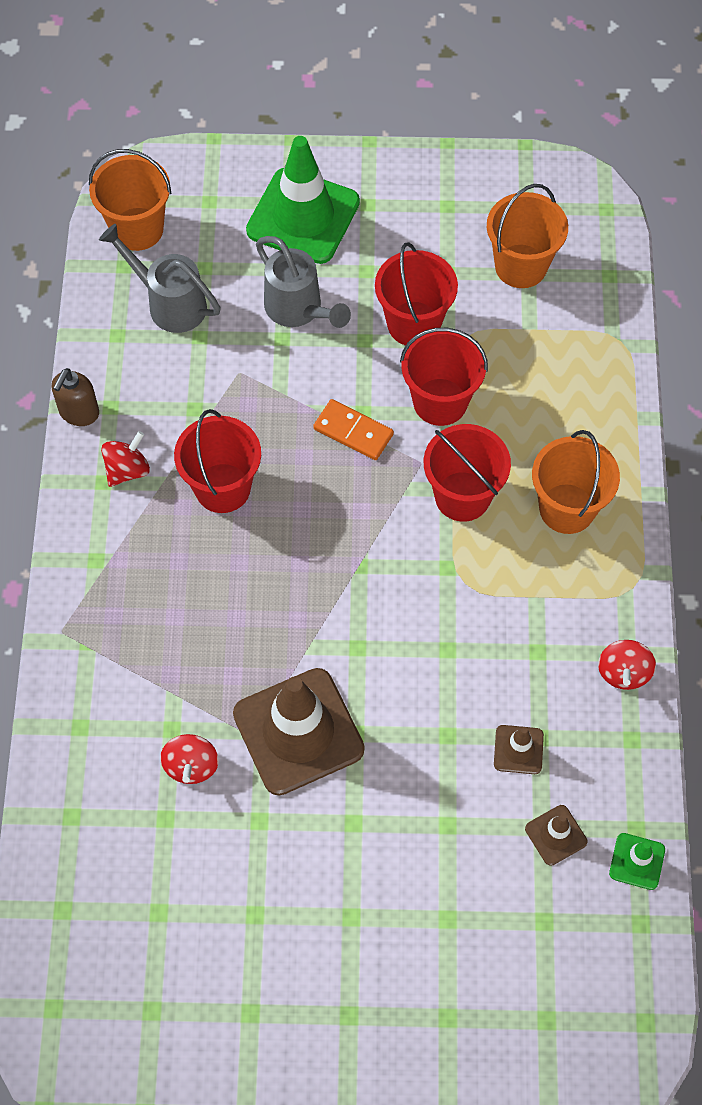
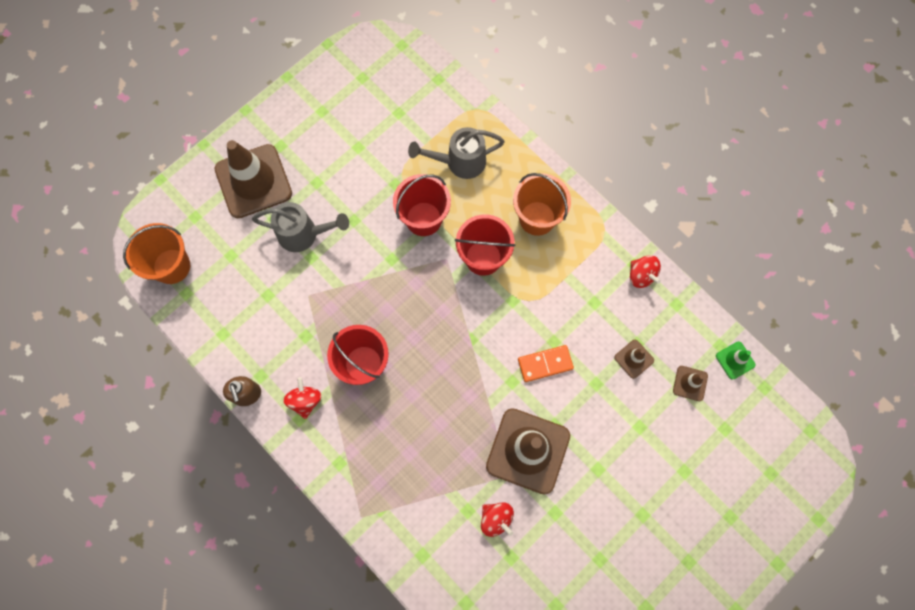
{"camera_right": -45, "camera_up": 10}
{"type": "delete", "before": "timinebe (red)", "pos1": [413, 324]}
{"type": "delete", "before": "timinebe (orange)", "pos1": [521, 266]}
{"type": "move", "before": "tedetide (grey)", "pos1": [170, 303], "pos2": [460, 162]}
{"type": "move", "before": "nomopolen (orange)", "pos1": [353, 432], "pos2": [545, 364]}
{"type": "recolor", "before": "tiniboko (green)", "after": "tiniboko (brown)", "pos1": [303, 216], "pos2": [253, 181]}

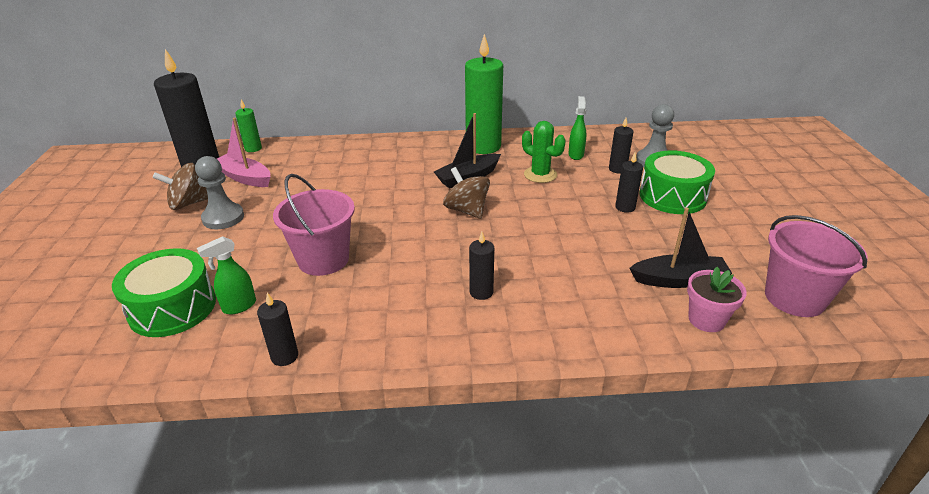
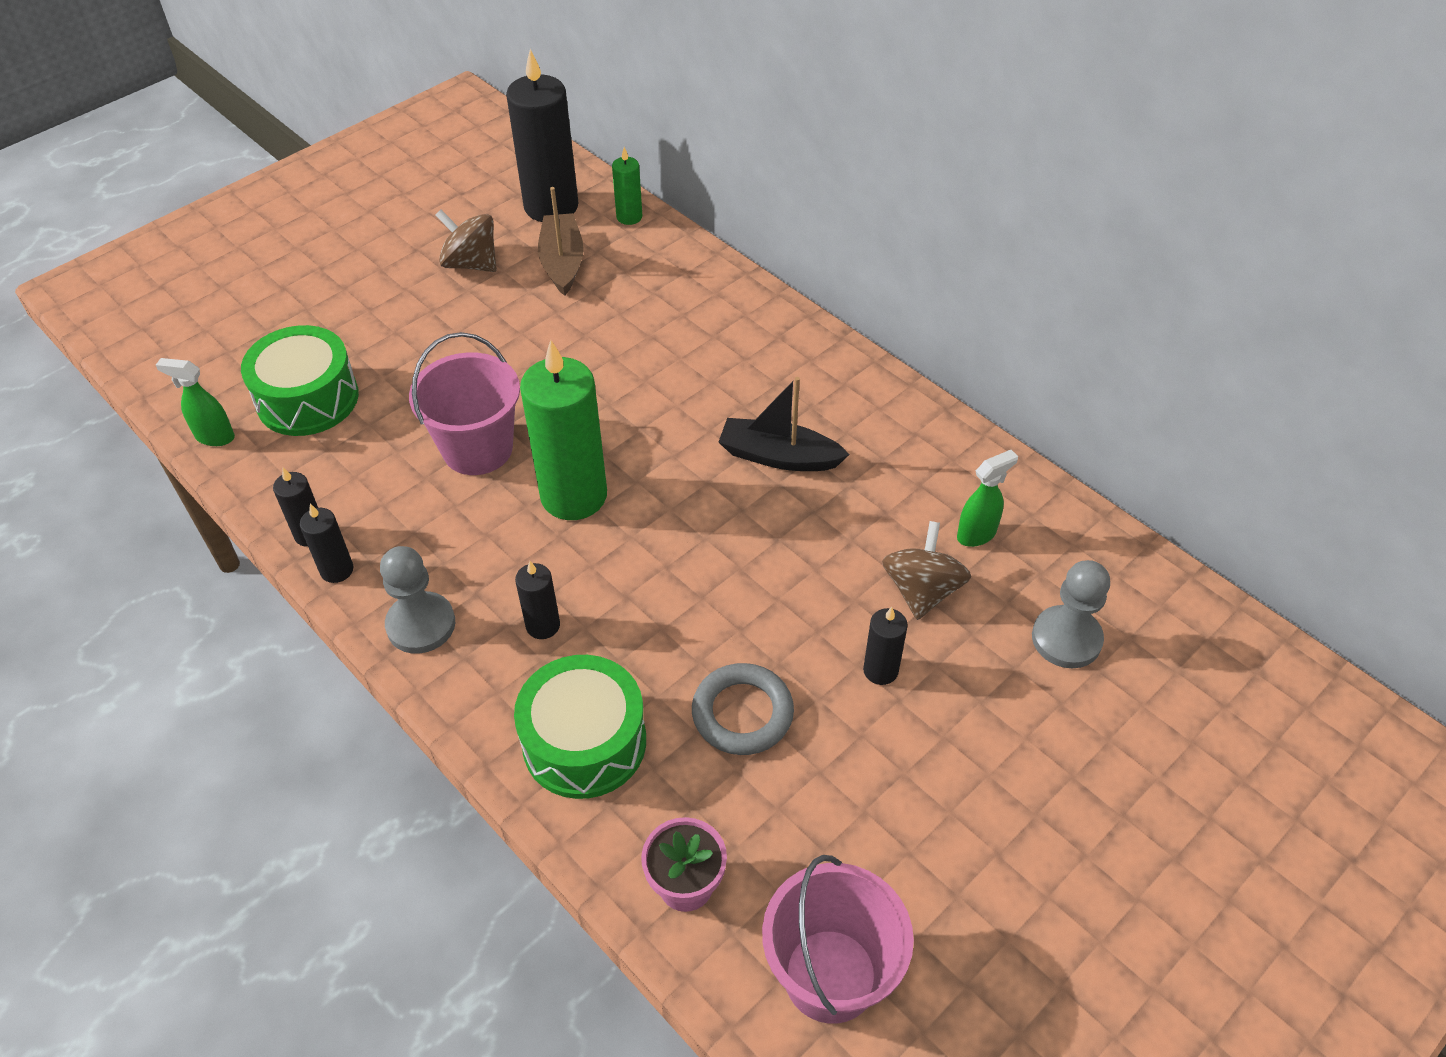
{"camera_right": 50, "camera_up": 15}
{"type": "delete", "before": "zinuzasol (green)", "pos1": [540, 175]}
{"type": "delete", "before": "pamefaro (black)", "pos1": [679, 280]}
{"type": "insert", "after": "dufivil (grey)", "pos2": [742, 713]}
{"type": "move", "before": "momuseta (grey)", "pos1": [223, 218], "pos2": [421, 625]}
{"type": "move", "before": "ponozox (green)", "pos1": [239, 306], "pos2": [214, 437]}
{"type": "move", "before": "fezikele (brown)", "pos1": [467, 210], "pos2": [922, 590]}
{"type": "move", "before": "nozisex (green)", "pos1": [483, 146], "pos2": [574, 496]}
{"type": "move", "before": "nozisex (black)", "pos1": [617, 169], "pos2": [337, 570]}
{"type": "move", "before": "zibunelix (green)", "pos1": [672, 196], "pos2": [584, 742]}
{"type": "recolor", "before": "pamefaro (pink)", "after": "pamefaro (brown)", "pos1": [244, 178], "pos2": [562, 262]}

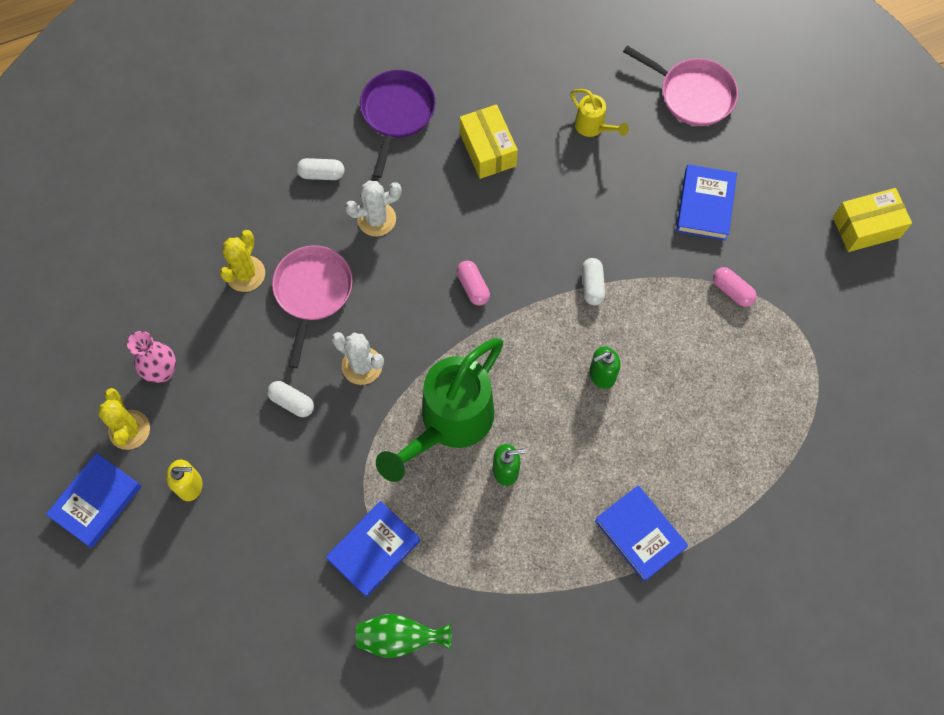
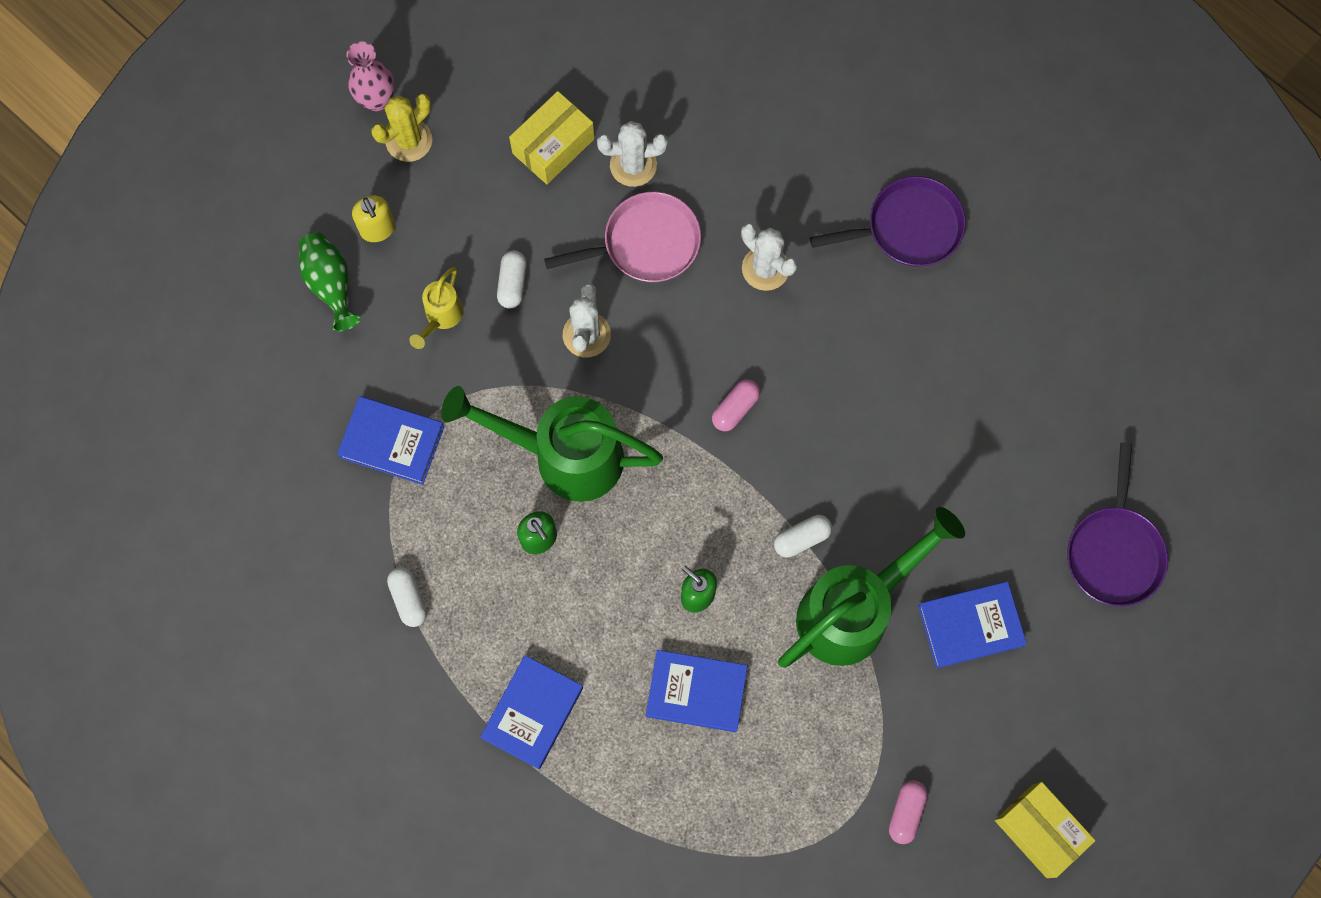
{"camera_right": 65, "camera_up": 5}
{"type": "insert", "after": "tedetide (green)", "pos2": [854, 610]}
{"type": "move", "before": "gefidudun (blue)", "pos1": [96, 501], "pos2": [696, 692]}
{"type": "move", "before": "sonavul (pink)", "pos1": [162, 372], "pos2": [377, 99]}
{"type": "move", "before": "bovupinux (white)", "pos1": [321, 174], "pos2": [408, 599]}
{"type": "move", "before": "sonavul (green)", "pos1": [400, 638], "pos2": [331, 284]}
{"type": "move", "before": "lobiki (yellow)", "pos1": [487, 150], "pos2": [553, 146]}
{"type": "move", "before": "tedetide (yellow)", "pos1": [593, 127], "pos2": [441, 318]}
{"type": "move", "before": "bovupinux (pink)", "pos1": [732, 291], "pos2": [906, 812]}
{"type": "recolor", "before": "zinuzasol (yellow)", "after": "zinuzasol (white)", "pos1": [245, 274], "pos2": [633, 165]}
{"type": "recolor", "before": "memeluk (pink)", "after": "memeluk (purple)", "pos1": [692, 94], "pos2": [1114, 551]}

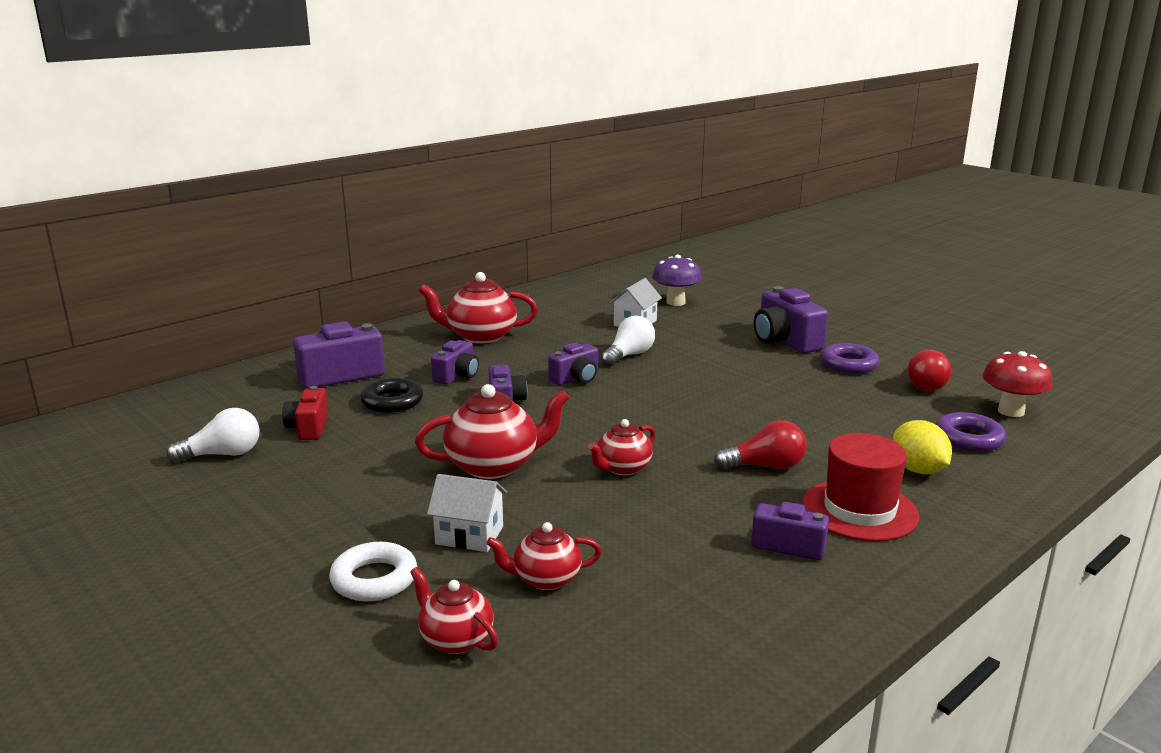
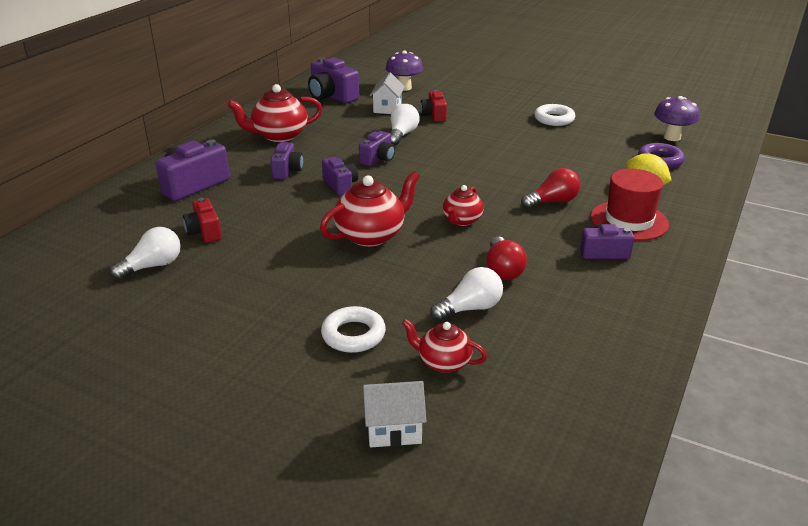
{"camera_right": -20, "camera_up": 10}
{"type": "delete", "before": "dufivil (black)", "pos1": [392, 402]}
{"type": "insert", "after": "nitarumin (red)", "pos2": [434, 116]}
{"type": "move", "before": "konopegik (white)", "pos1": [469, 535], "pos2": [393, 429]}
{"type": "move", "before": "nitarumin (purple)", "pos1": [785, 341], "pos2": [332, 96]}
{"type": "move", "before": "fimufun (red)", "pos1": [926, 384], "pos2": [503, 270]}
{"type": "replace", "before": "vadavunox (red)", "after": "fimufun (white)", "pos1": [545, 579], "pos2": [470, 308]}
{"type": "recolor", "before": "dufivil (purple)", "after": "dufivil (white)", "pos1": [849, 364], "pos2": [554, 119]}
{"type": "recolor", "before": "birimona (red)", "after": "birimona (purple)", "pos1": [1011, 411], "pos2": [672, 137]}

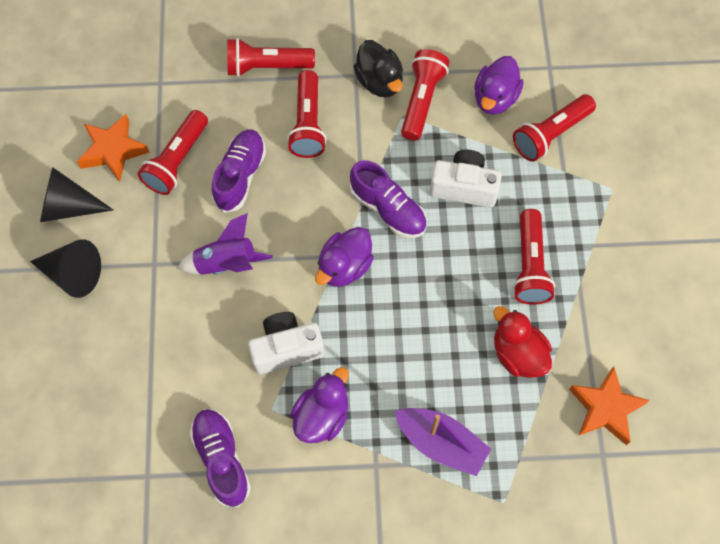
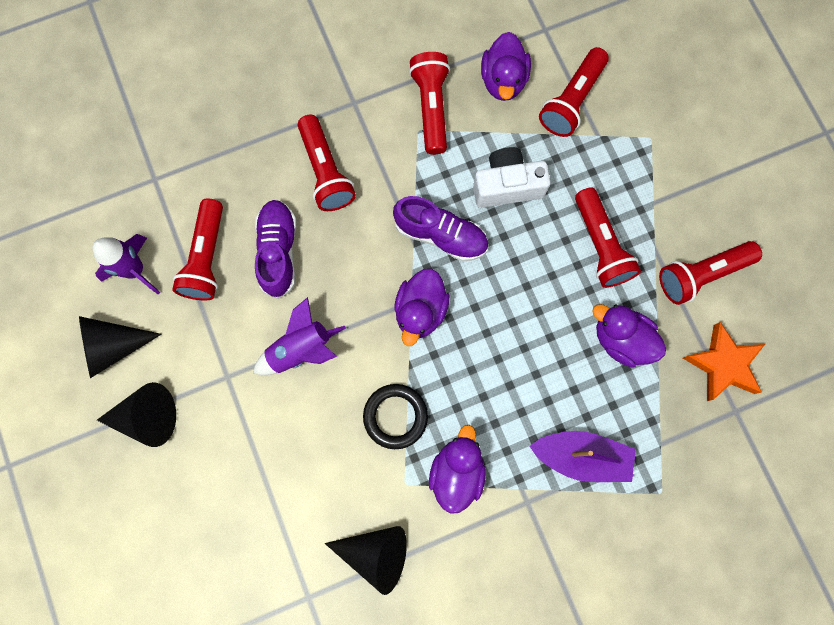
{"camera_right": -20, "camera_up": 10}
{"type": "delete", "before": "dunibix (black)", "pos1": [379, 81]}
{"type": "move", "before": "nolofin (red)", "pos1": [266, 66], "pos2": [701, 275]}
{"type": "replace", "before": "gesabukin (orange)", "after": "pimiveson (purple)", "pos1": [113, 150], "pos2": [135, 270]}
{"type": "replace", "before": "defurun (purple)", "after": "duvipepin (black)", "pos1": [222, 459], "pos2": [375, 553]}
{"type": "replace", "before": "nitarumin (white)", "after": "dufivil (black)", "pos1": [286, 348], "pos2": [395, 416]}
{"type": "recolor", "before": "dunibix (red)", "after": "dunibix (purple)", "pos1": [518, 354], "pos2": [621, 340]}

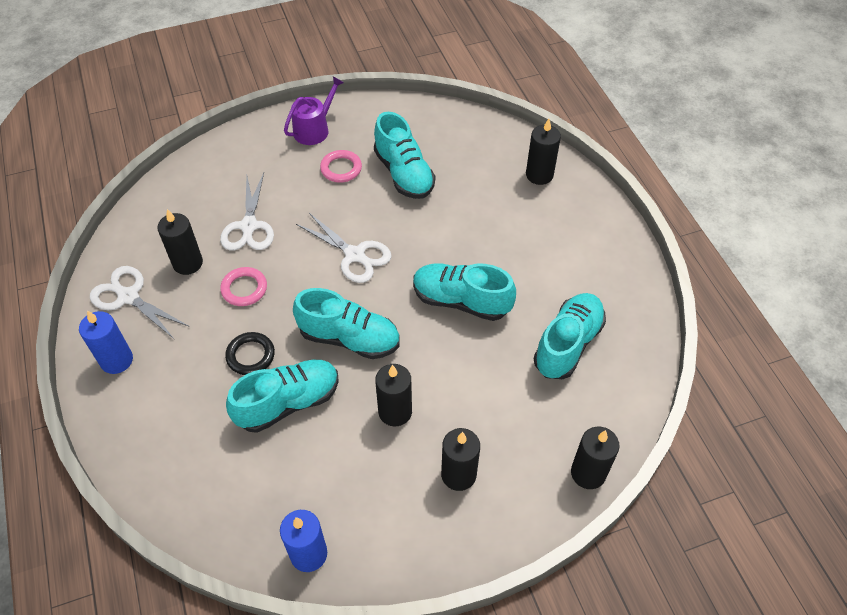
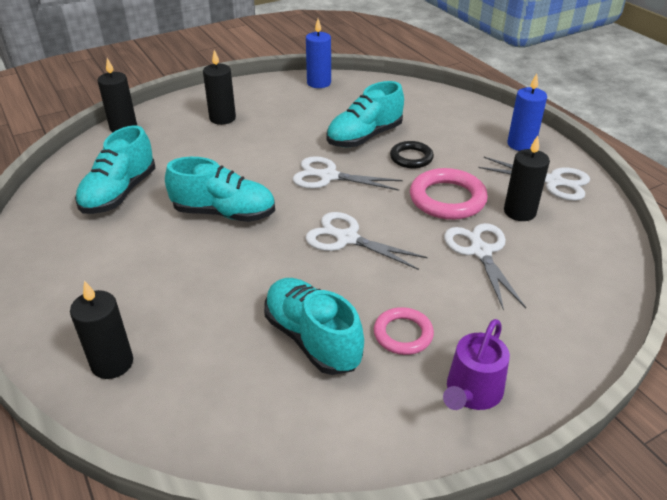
{"camera_right": 170, "camera_up": -15}
{"type": "delete", "before": "nozisex (black)", "pos1": [395, 412]}
{"type": "replace", "before": "defurun (turquoise)", "after": "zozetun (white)", "pos1": [349, 338], "pos2": [328, 176]}
{"type": "resize", "before": "dufivil (pink)", "pos1": [244, 289], "pos2": [447, 199], "scale": 1.63}

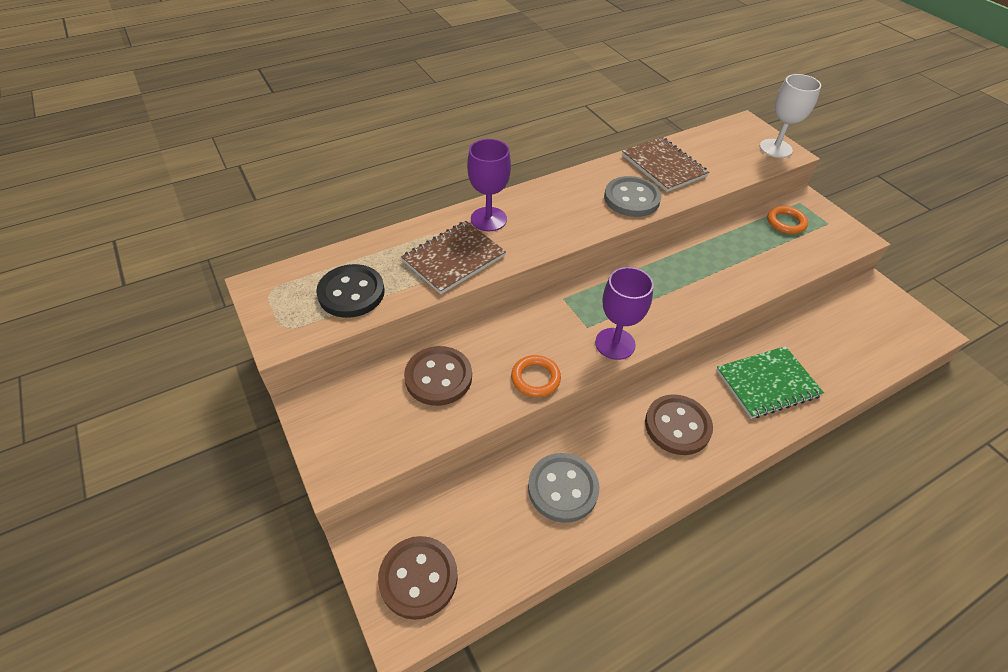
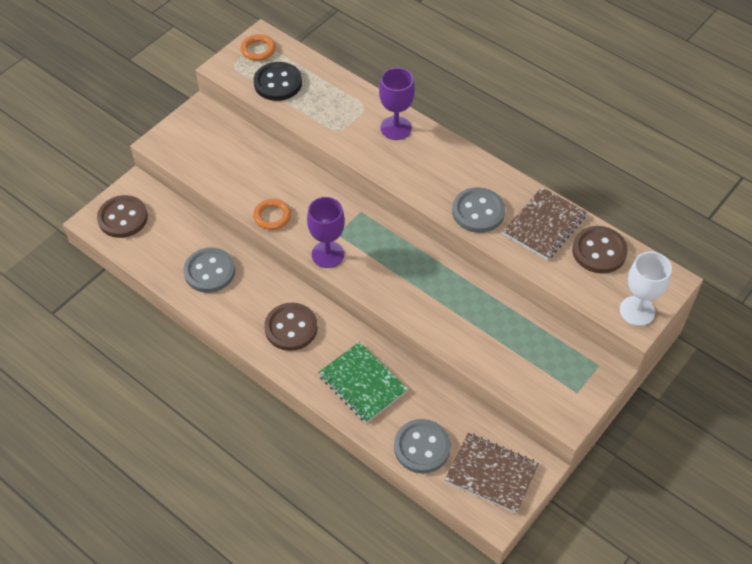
{"camera_right": 70, "camera_up": 5}
{"type": "insert", "after": "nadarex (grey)", "pos2": [422, 447]}
{"type": "move", "before": "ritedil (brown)", "pos1": [454, 259], "pos2": [491, 474]}
{"type": "move", "before": "nadarex (brown)", "pos1": [438, 377], "pos2": [599, 251]}
{"type": "move", "before": "dufivil (orange)", "pos1": [786, 222], "pos2": [258, 50]}

